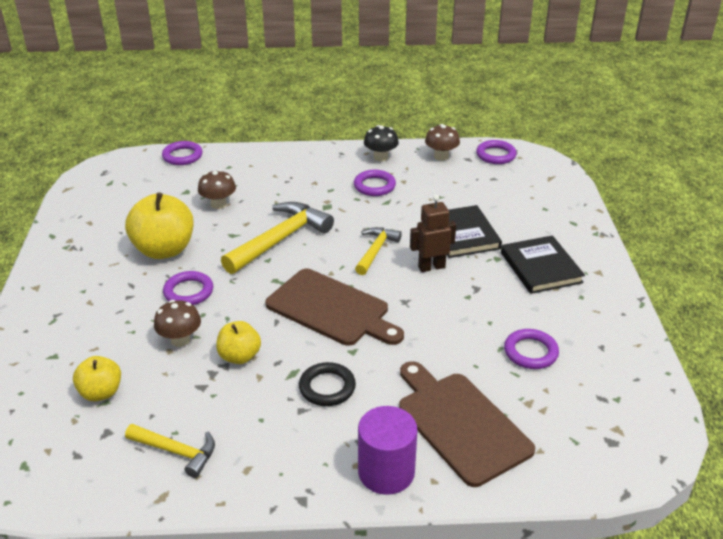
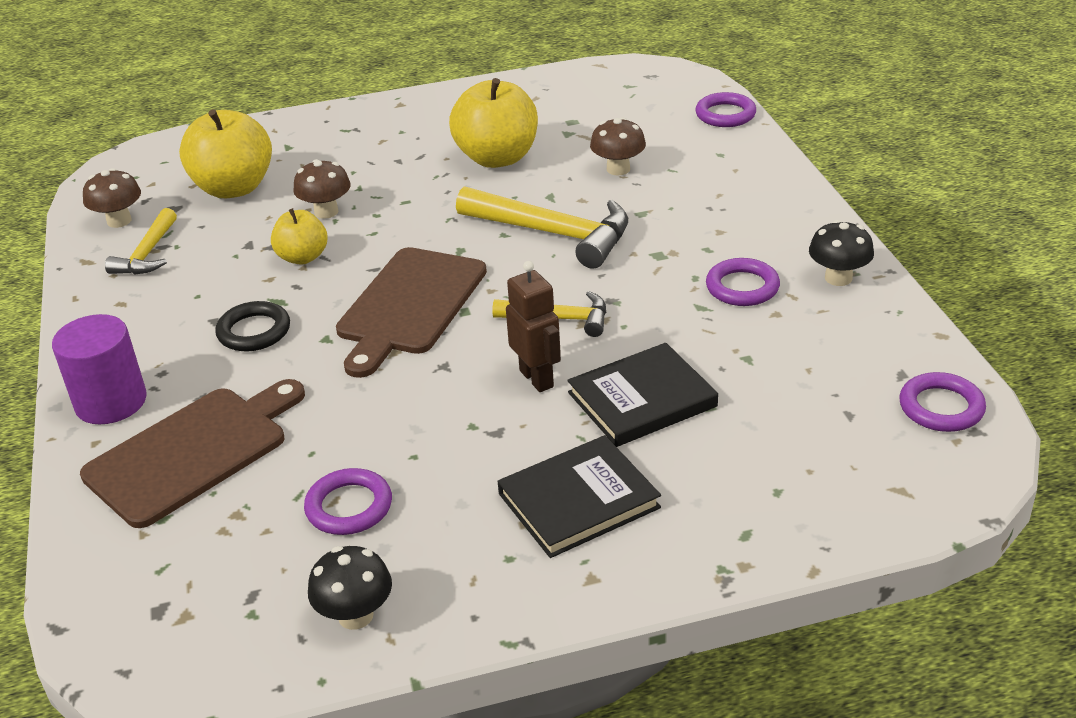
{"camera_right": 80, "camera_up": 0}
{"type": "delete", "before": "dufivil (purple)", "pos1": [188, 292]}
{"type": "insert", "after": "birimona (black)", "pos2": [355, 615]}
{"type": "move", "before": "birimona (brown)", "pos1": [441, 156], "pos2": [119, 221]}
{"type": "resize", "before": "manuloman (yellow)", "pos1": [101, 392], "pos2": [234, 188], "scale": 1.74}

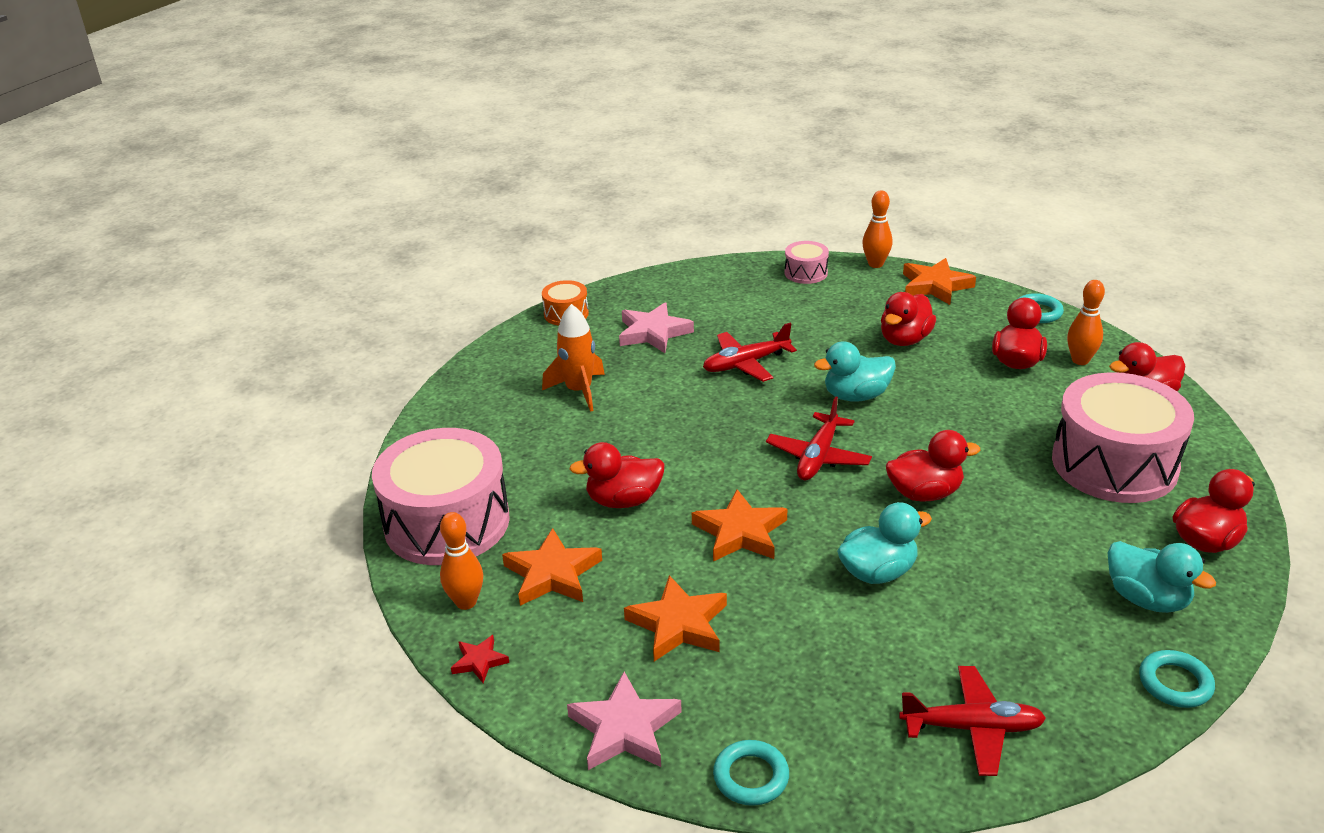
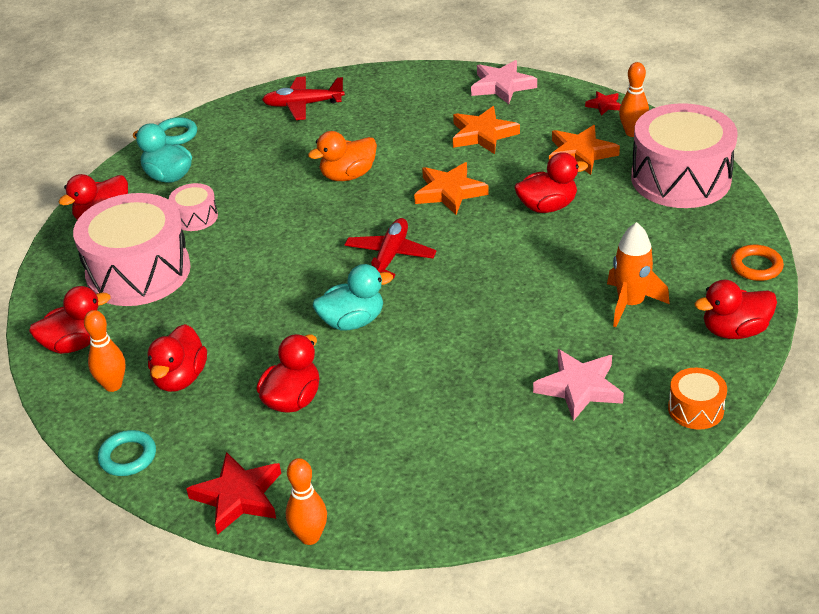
{"camera_right": 175, "camera_up": 5}
{"type": "delete", "before": "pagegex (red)", "pos1": [746, 364]}
{"type": "delete", "before": "dufivil (turquoise)", "pos1": [751, 777]}
{"type": "insert", "after": "dufivil (orange)", "pos2": [756, 266]}
{"type": "move", "before": "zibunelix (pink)", "pos1": [806, 273], "pos2": [195, 217]}
{"type": "move", "before": "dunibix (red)", "pos1": [924, 493], "pos2": [734, 331]}
{"type": "recolor", "before": "dunibix (turquoise)", "after": "dunibix (orange)", "pos1": [878, 572], "pos2": [348, 176]}
{"type": "recolor", "before": "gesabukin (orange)", "after": "gesabukin (red)", "pos1": [935, 286], "pos2": [238, 497]}

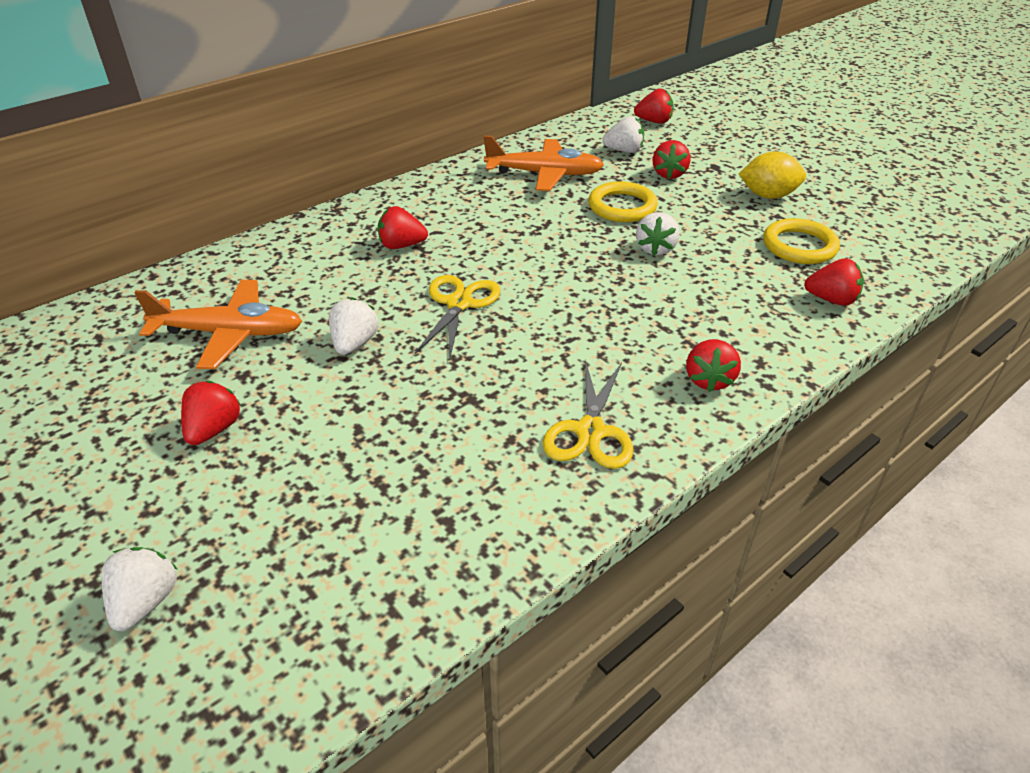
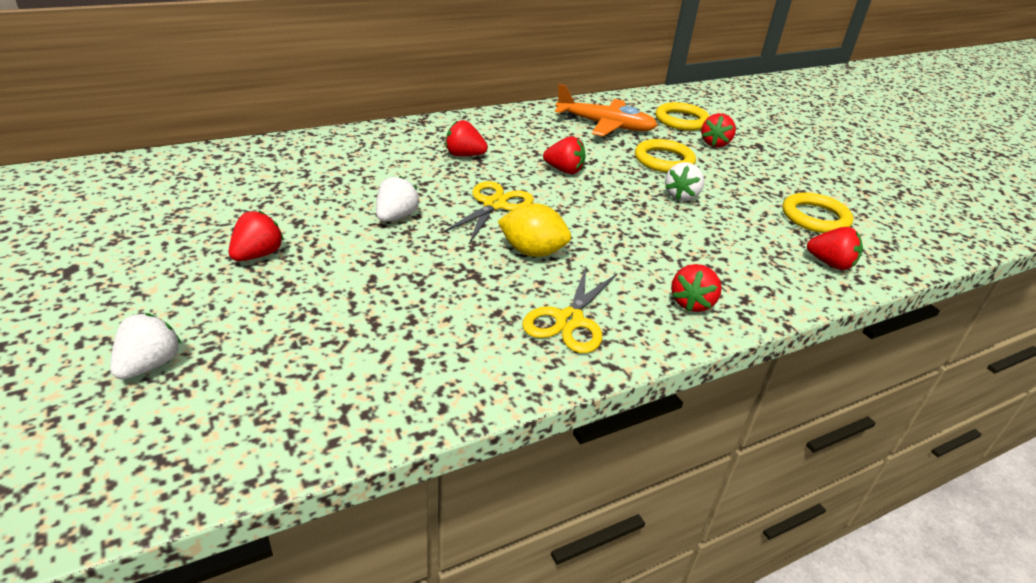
{"camera_right": 10, "camera_up": -5}
{"type": "delete", "before": "pagegex (orange)", "pos1": [229, 333]}
{"type": "move", "before": "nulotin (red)", "pos1": [654, 121], "pos2": [564, 170]}
{"type": "move", "before": "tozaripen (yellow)", "pos1": [768, 196], "pos2": [532, 252]}
{"type": "replace", "before": "nulotin (white)", "after": "dufivil (yellow)", "pos1": [624, 151], "pos2": [681, 120]}

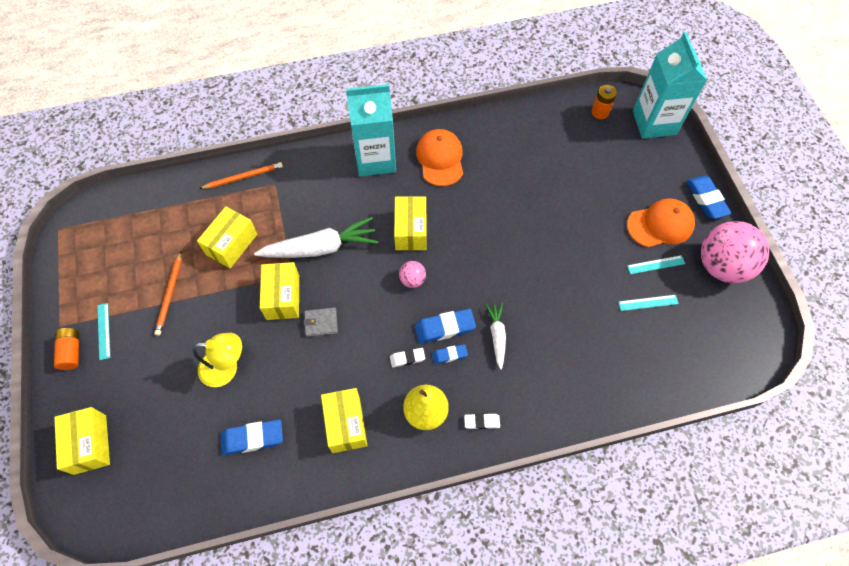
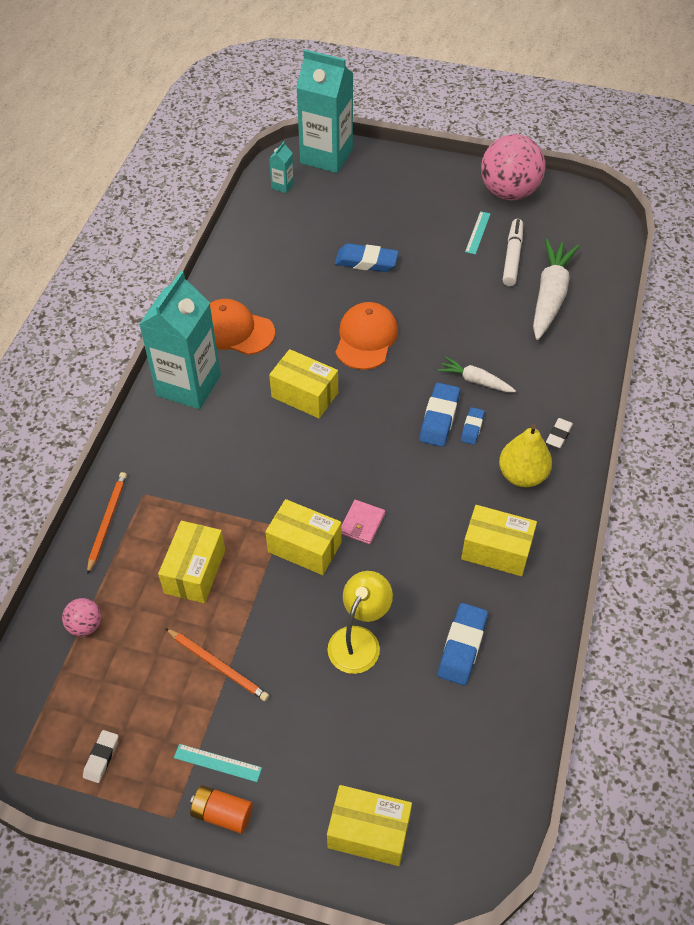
{"camera_right": -60, "camera_up": -10}
{"type": "move", "before": "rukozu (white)", "pos1": [320, 248], "pos2": [550, 296]}
{"type": "move", "before": "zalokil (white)", "pos1": [407, 358], "pos2": [101, 757]}
{"type": "move", "before": "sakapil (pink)", "pos1": [412, 280], "pos2": [85, 625]}
{"type": "move", "before": "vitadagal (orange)", "pos1": [660, 225], "pos2": [366, 338]}
{"type": "move", "before": "zalokil (blue)", "pos1": [706, 199], "pos2": [366, 261]}
{"type": "replace", "before": "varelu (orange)", "after": "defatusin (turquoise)", "pos1": [600, 112], "pos2": [282, 186]}
{"type": "replace", "before": "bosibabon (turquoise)", "after": "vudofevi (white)", "pos1": [648, 302], "pos2": [512, 257]}
{"type": "recolor", "before": "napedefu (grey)", "after": "napedefu (pink)", "pos1": [321, 323], "pos2": [362, 523]}
{"type": "rotate", "before": "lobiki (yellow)", "pos1": [231, 244], "pos2": [195, 571], "turn": 45}

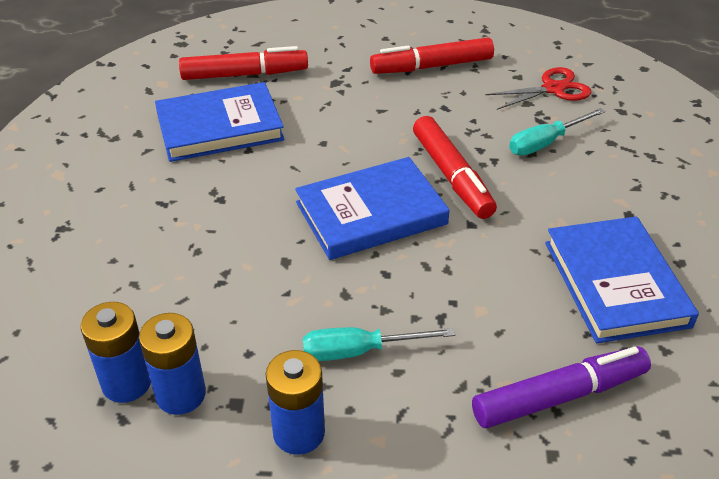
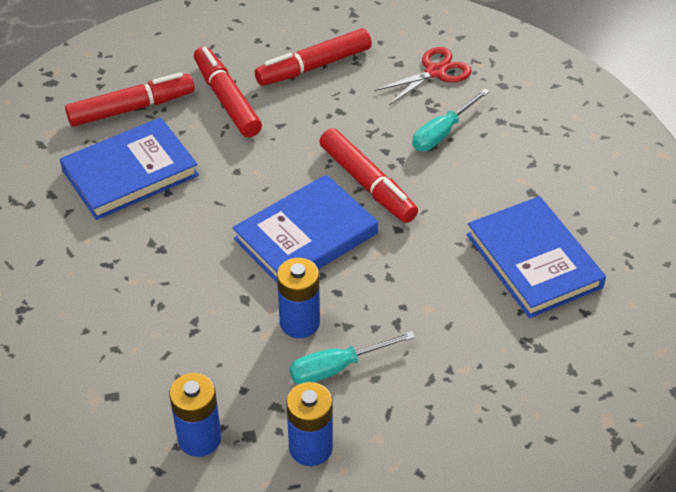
{"camera_right": -15, "camera_up": 5}
{"type": "delete", "before": "vudofevi (purple)", "pos1": [559, 396]}
{"type": "insert", "after": "vudofevi (red)", "pos2": [227, 100]}
{"type": "move", "before": "varelu (blue)", "pos1": [126, 383], "pos2": [299, 322]}

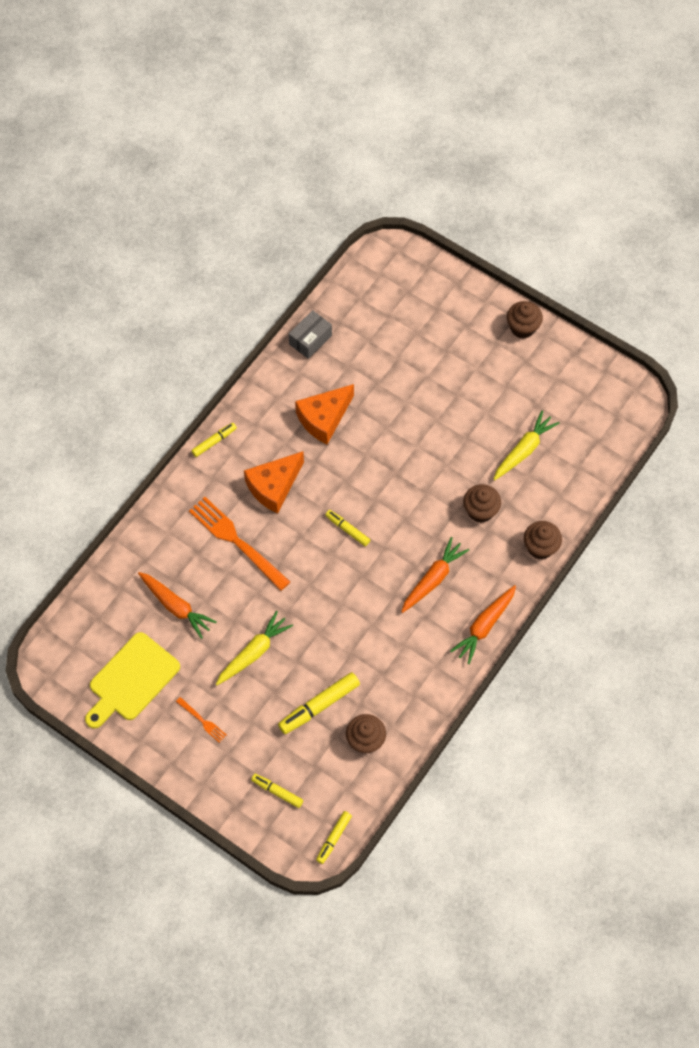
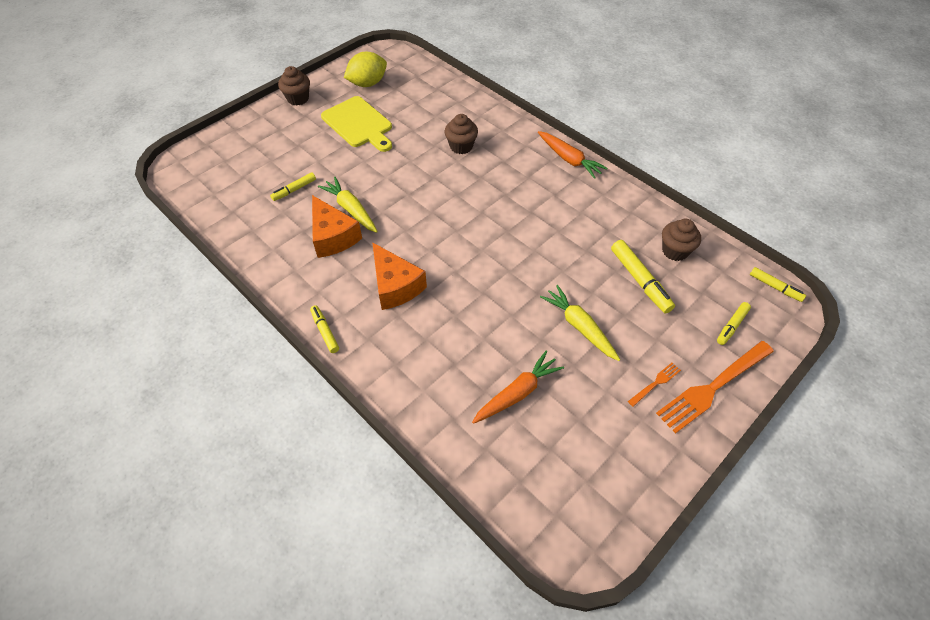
{"camera_right": -80, "camera_up": -10}
{"type": "delete", "before": "lobiki (grey)", "pos1": [310, 340]}
{"type": "delete", "before": "rukozu (orange)", "pos1": [433, 579]}
{"type": "delete", "before": "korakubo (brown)", "pos1": [540, 547]}
{"type": "insert", "after": "tozaripen (yellow)", "pos2": [367, 83]}
{"type": "move", "before": "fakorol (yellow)", "pos1": [131, 680], "pos2": [359, 124]}
{"type": "move", "before": "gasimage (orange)", "pos1": [236, 541], "pos2": [713, 388]}
{"type": "move", "before": "vudofevi (yellow)", "pos1": [347, 529], "pos2": [294, 190]}
{"type": "move", "before": "rukozu (yellow)", "pos1": [524, 450], "pos2": [351, 209]}

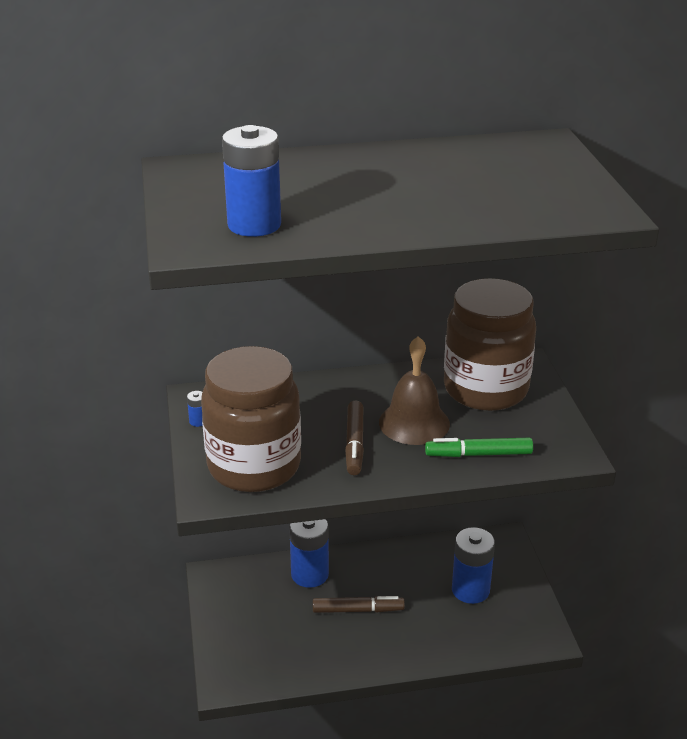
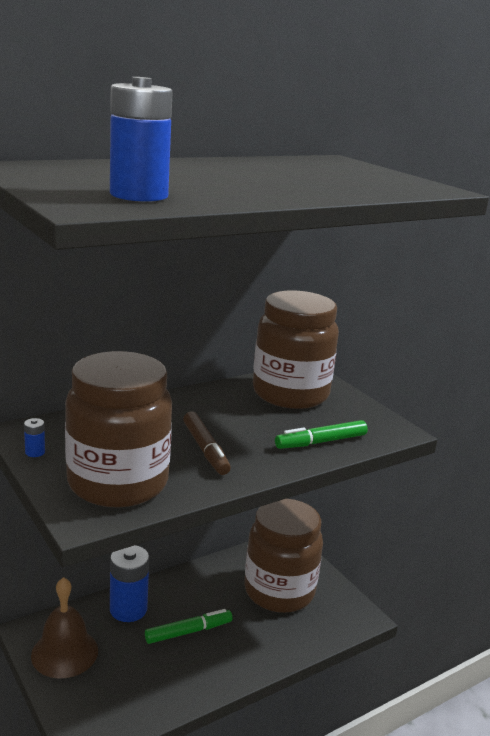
{"camera_right": -25, "camera_up": -10}
{"type": "move", "before": "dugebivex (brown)", "pos1": [414, 423], "pos2": [64, 652]}
{"type": "replace", "before": "varelu (blue)", "after": "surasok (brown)", "pos1": [470, 590], "pos2": [279, 591]}
{"type": "recolor", "before": "vudofevi (brown)", "after": "vudofevi (green)", "pos1": [358, 610], "pos2": [188, 631]}

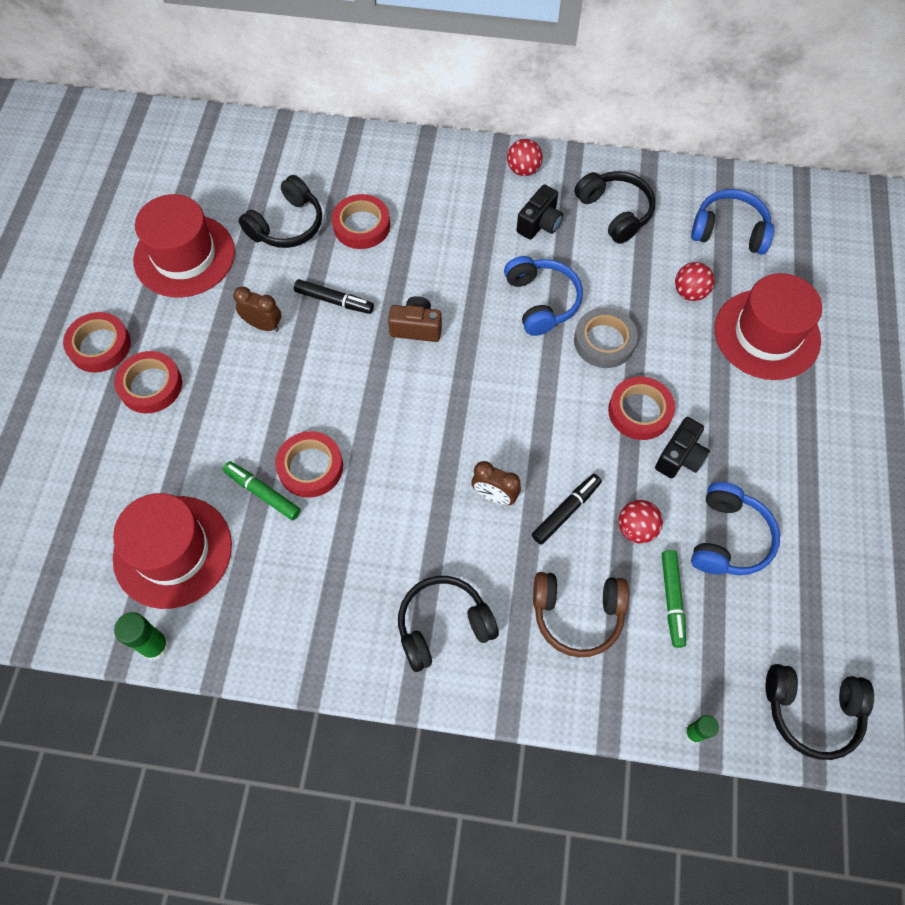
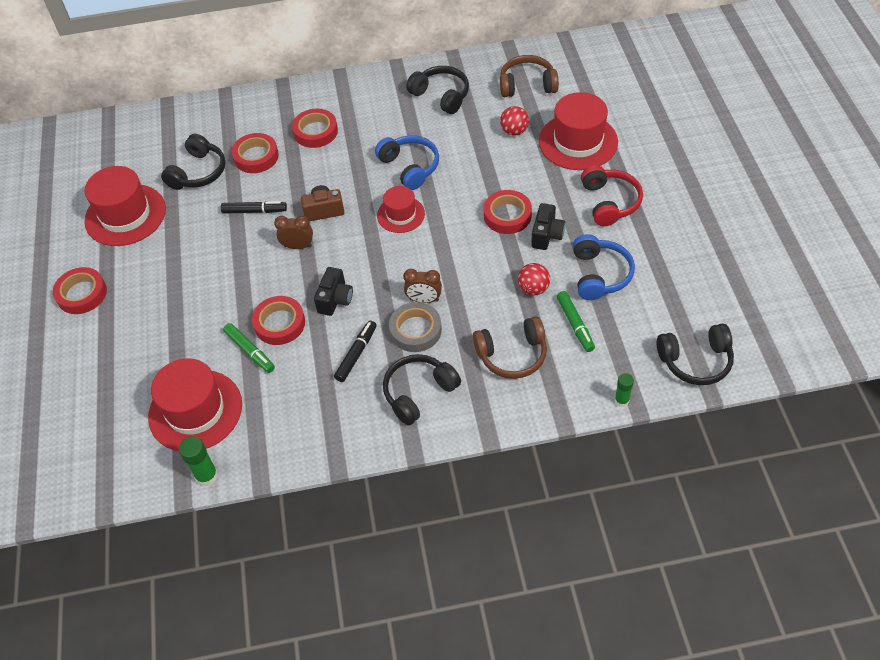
{"camera_right": -15, "camera_up": -10}
{"type": "delete", "before": "sakapil (red)", "pos1": [523, 170]}
{"type": "insert", "after": "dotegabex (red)", "pos2": [401, 214]}
{"type": "insert", "after": "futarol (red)", "pos2": [609, 202]}
{"type": "move", "before": "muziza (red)", "pos1": [150, 385], "pos2": [315, 132]}
{"type": "move", "before": "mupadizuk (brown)", "pos1": [263, 325], "pos2": [298, 246]}
{"type": "move", "before": "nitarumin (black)", "pos1": [539, 224], "pos2": [335, 299]}
{"type": "move", "before": "vudofevi (black)", "pos1": [566, 511], "pos2": [356, 354]}
{"type": "move", "before": "muziza (grey)", "pos1": [604, 341], "pos2": [415, 330]}
{"type": "recolor", "before": "futarol (blue)", "after": "futarol (brown)", "pos1": [729, 231], "pos2": [527, 85]}
{"type": "rotate", "before": "vudofevi (green)", "pos1": [263, 493], "pos2": [250, 351], "turn": -150}

